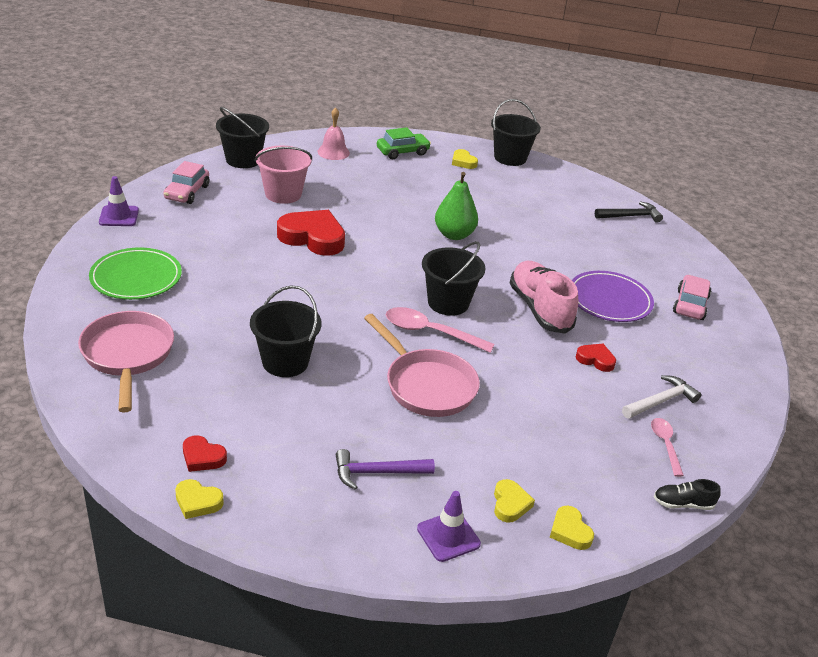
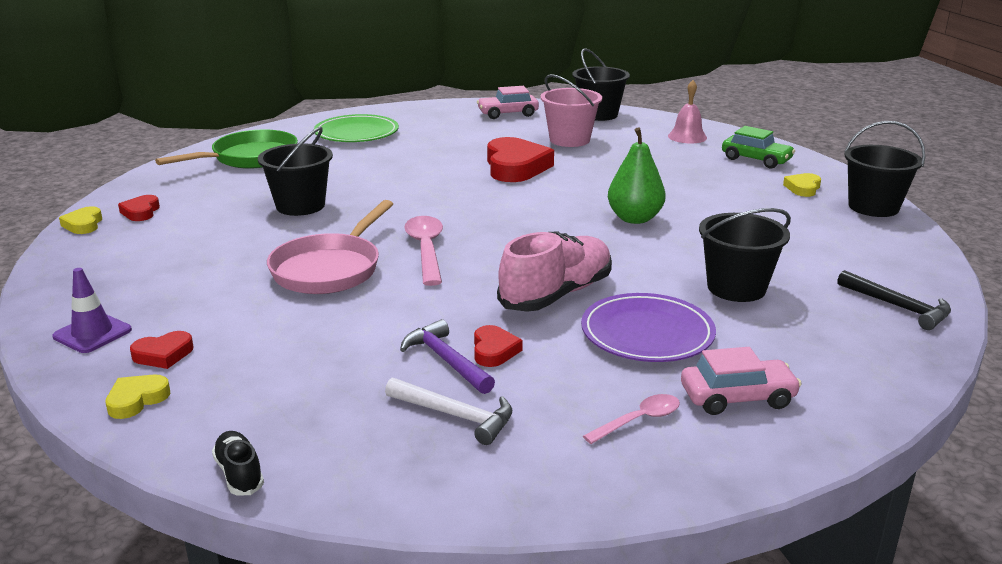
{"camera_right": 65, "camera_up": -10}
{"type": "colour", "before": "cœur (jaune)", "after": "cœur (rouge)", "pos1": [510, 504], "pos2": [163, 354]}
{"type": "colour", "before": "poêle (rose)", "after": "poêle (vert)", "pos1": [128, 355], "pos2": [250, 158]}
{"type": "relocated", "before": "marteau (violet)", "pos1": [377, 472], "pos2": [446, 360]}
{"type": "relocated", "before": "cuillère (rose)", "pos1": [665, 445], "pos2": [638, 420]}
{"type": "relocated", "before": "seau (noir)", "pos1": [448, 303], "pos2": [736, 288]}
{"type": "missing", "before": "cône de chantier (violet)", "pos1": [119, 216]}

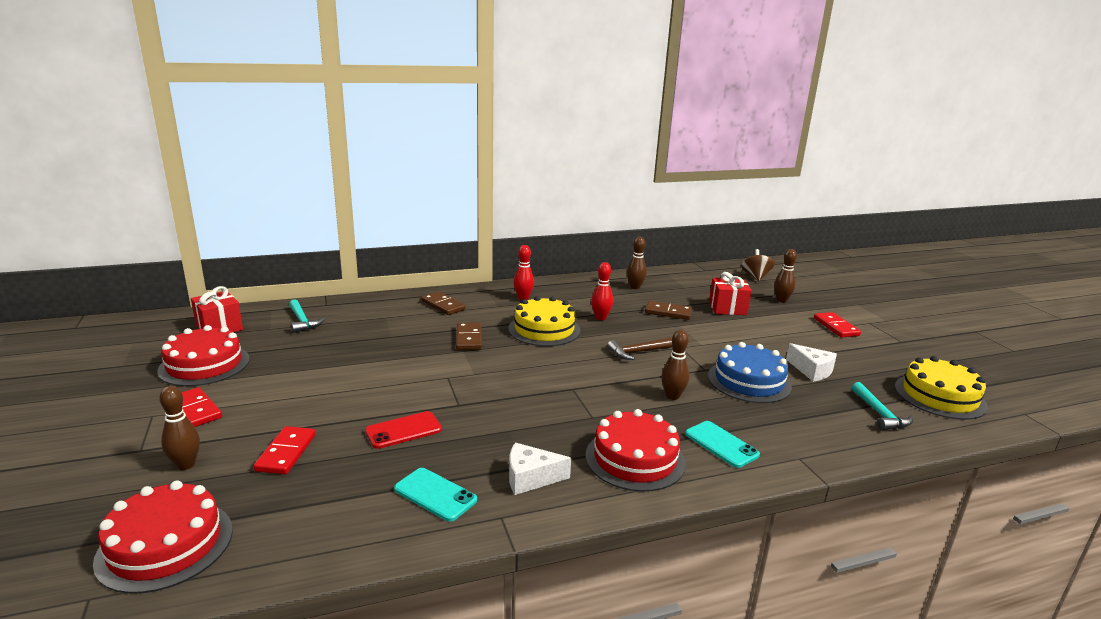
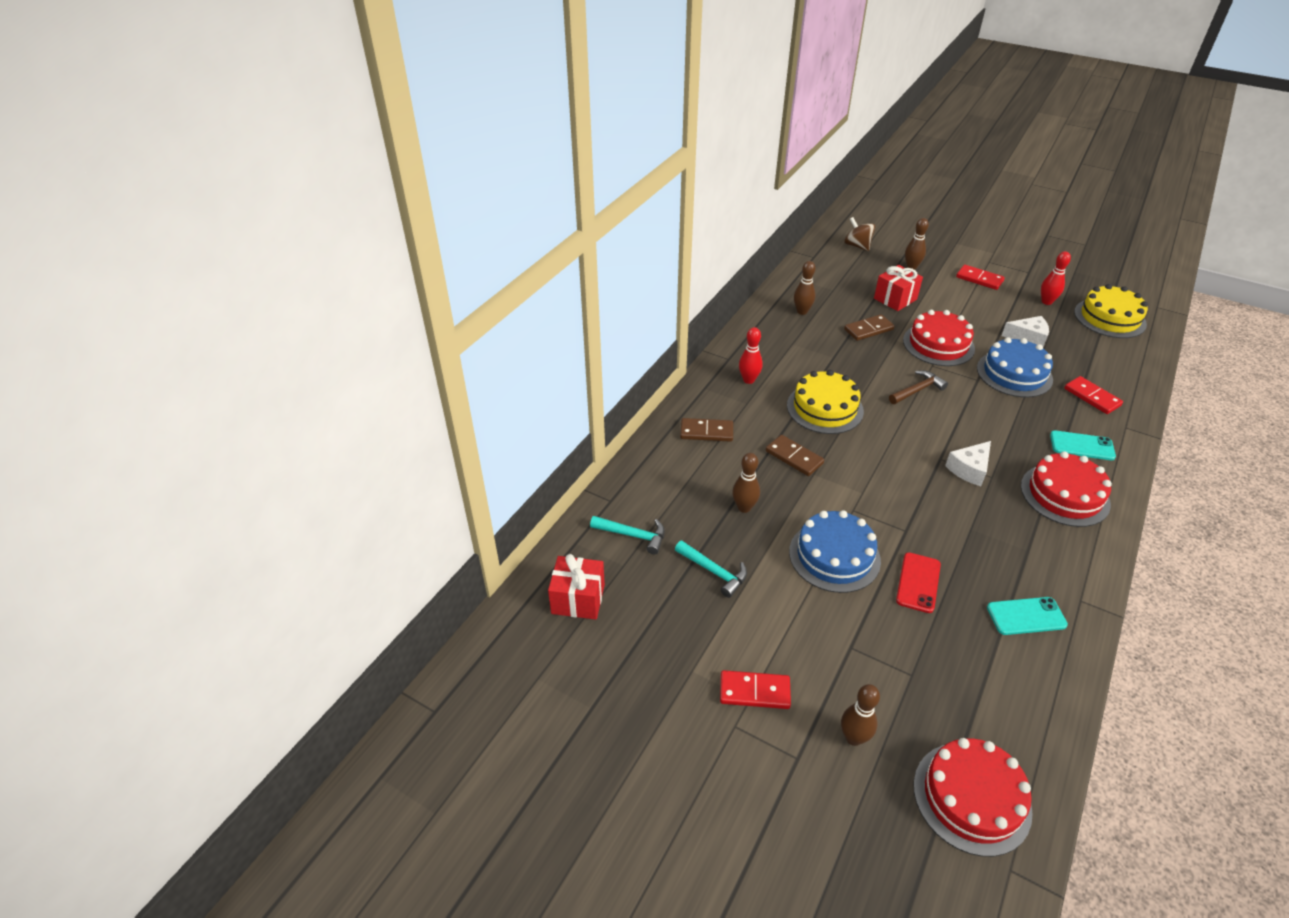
{"camera_right": -40, "camera_up": 20}
{"type": "relocated", "before": "marteau (turquoise)", "pos1": [879, 414], "pos2": [713, 572]}
{"type": "relocated", "before": "quille (marron)", "pos1": [672, 396], "pos2": [744, 507]}
{"type": "appeared", "after": "gâteau (bleu)", "pos2": [834, 556]}
{"type": "spun", "before": "marteau (marron)", "pos1": [637, 352], "pos2": [917, 390], "turn": -150}
{"type": "relocated", "before": "gâteau (rouge)", "pos1": [204, 365], "pos2": [938, 344]}
{"type": "relocated", "before": "fromage (blanc)", "pos1": [530, 478], "pos2": [969, 469]}
{"type": "relocated", "before": "quille (rouge)", "pos1": [600, 318], "pos2": [1046, 302]}
{"type": "relocated", "before": "domino (rouge)", "pos1": [286, 453], "pos2": [1092, 397]}

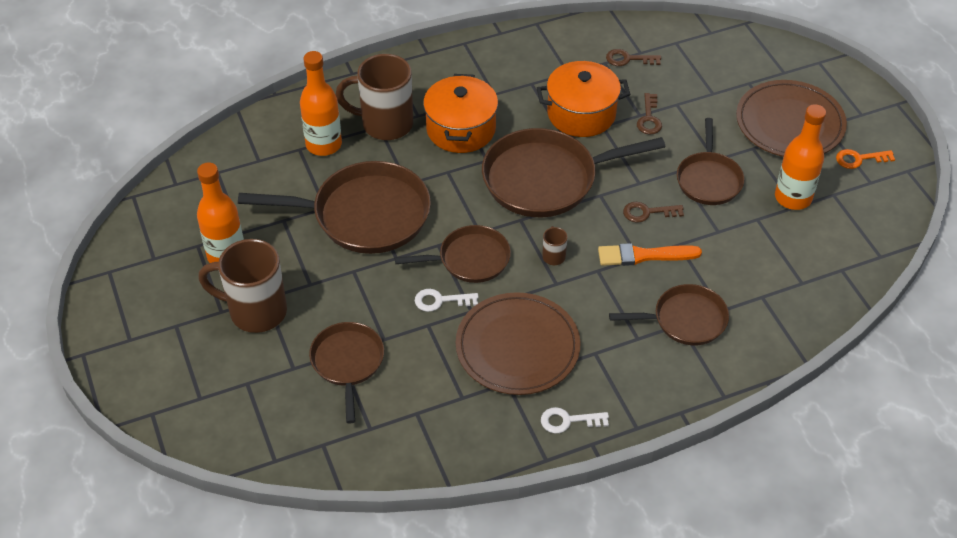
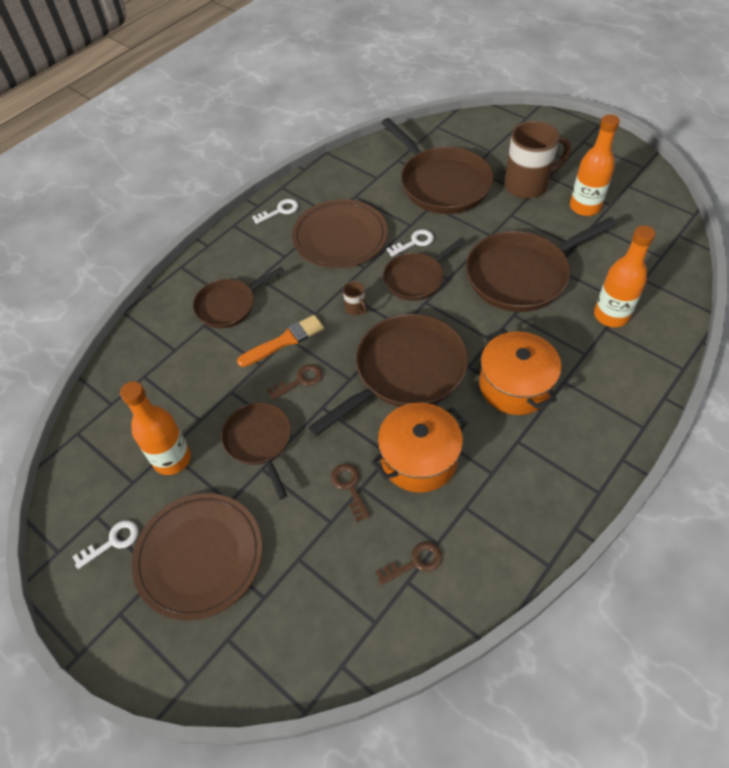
{"camera_right": 155, "camera_up": 5}
{"type": "colour", "before": "clé (orange)", "after": "clé (blanc)", "pos1": [859, 159], "pos2": [112, 542]}
{"type": "size", "before": "poêle (marron)", "pos1": [347, 363], "pos2": [441, 183], "scale": 1.68}
{"type": "missing", "before": "tasse (marron)", "pos1": [385, 124]}

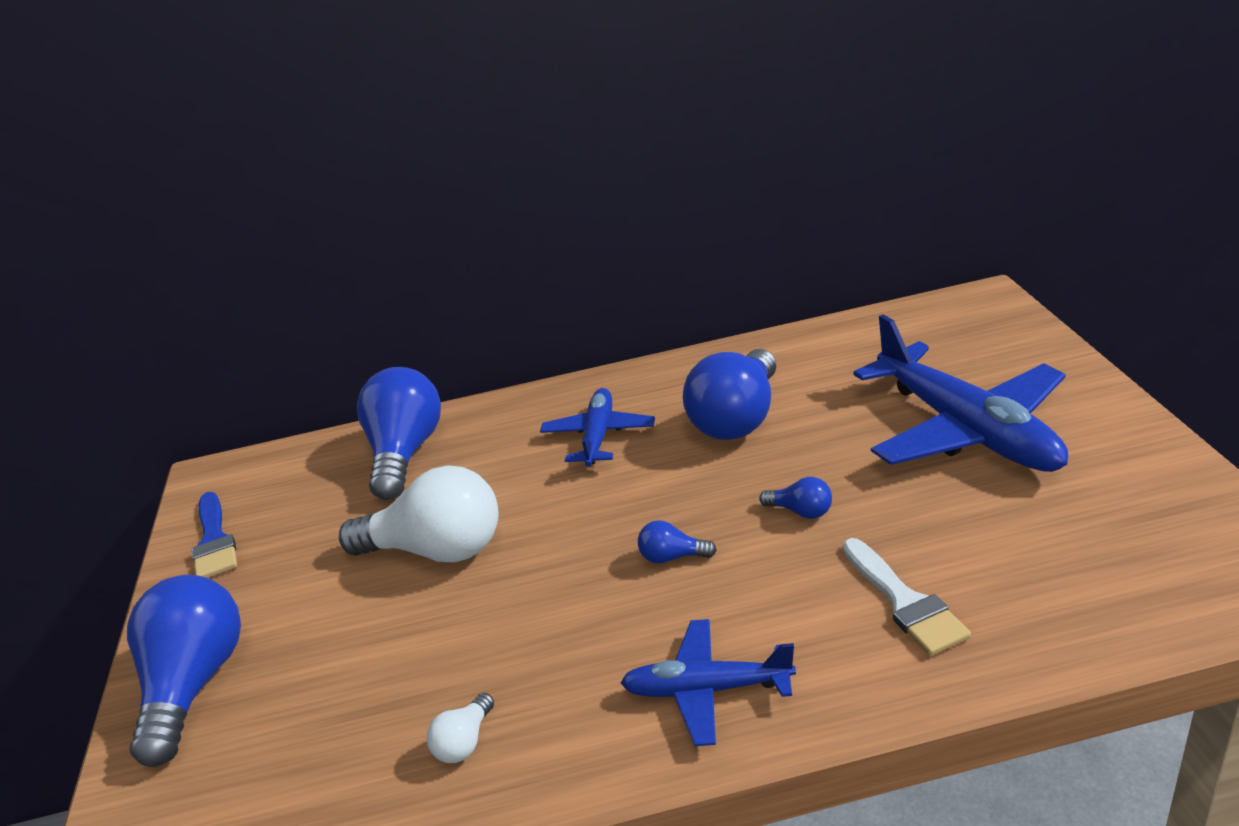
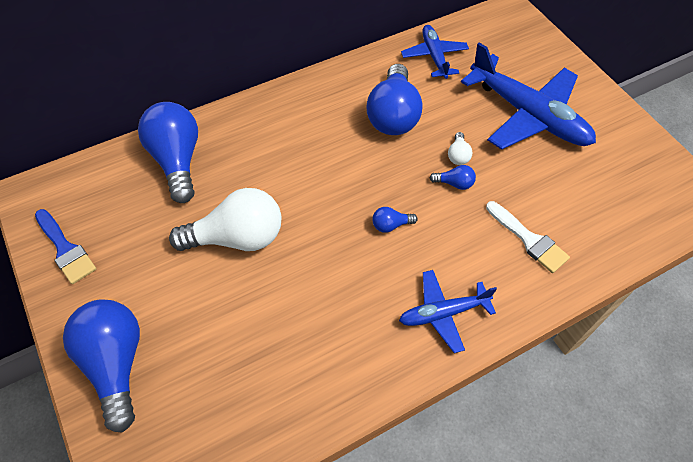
{"camera_right": -25, "camera_up": 25}
{"type": "relocated", "before": "avion (bleu)", "pos1": [599, 435], "pos2": [434, 56]}
{"type": "relocated", "before": "ampoule (blanc)", "pos1": [465, 742], "pos2": [458, 155]}

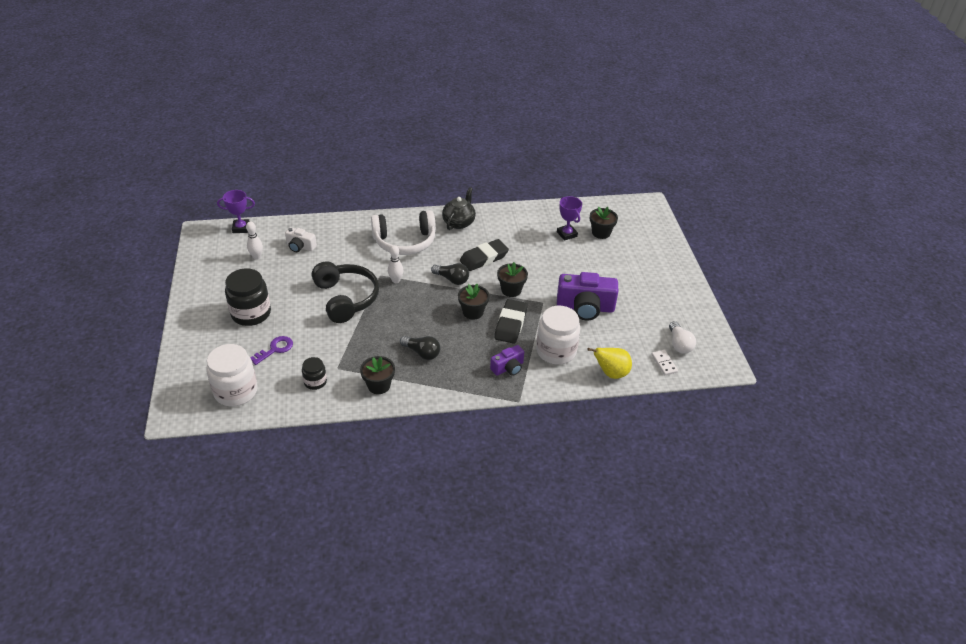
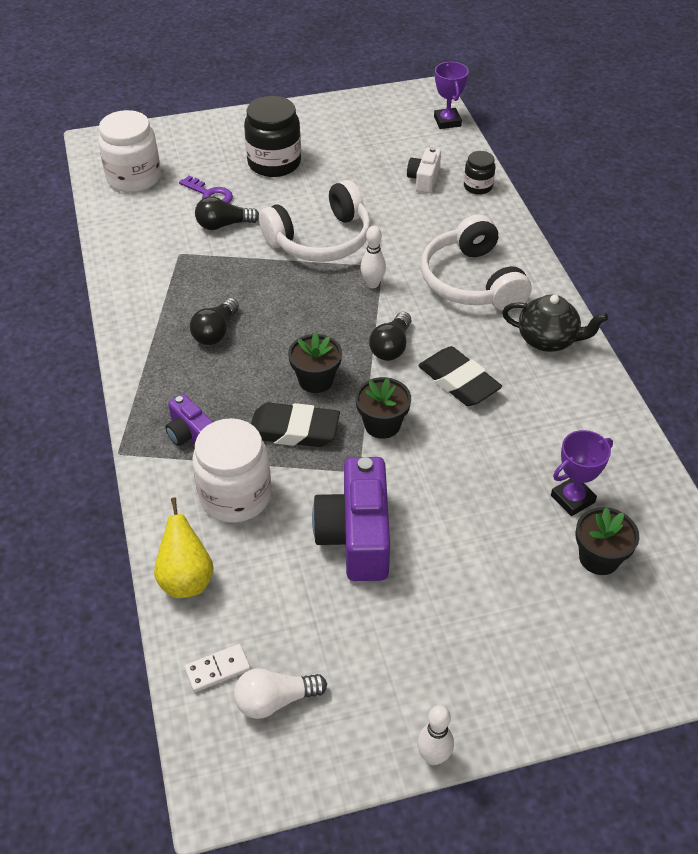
{"camera_right": 85, "camera_up": 5}
{"type": "appeared", "after": "ampoule (noir)", "pos2": [223, 225]}
{"type": "colour", "before": "casque audio (noir)", "after": "casque audio (blanc)", "pos1": [346, 298], "pos2": [321, 240]}
{"type": "relocated", "before": "quille (blanc)", "pos1": [257, 257], "pos2": [433, 756]}
{"type": "relocated", "before": "bocal (noir)", "pos1": [315, 382], "pos2": [478, 186]}
{"type": "missing", "before": "pot de fleurs (noir)", "pos1": [379, 385]}

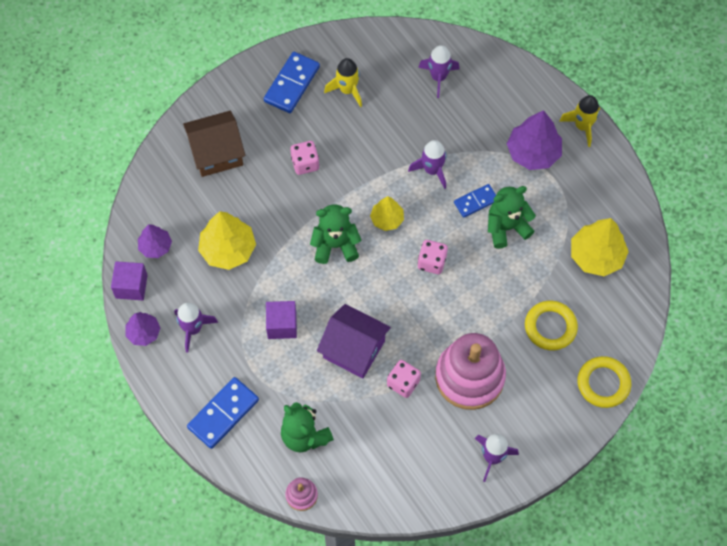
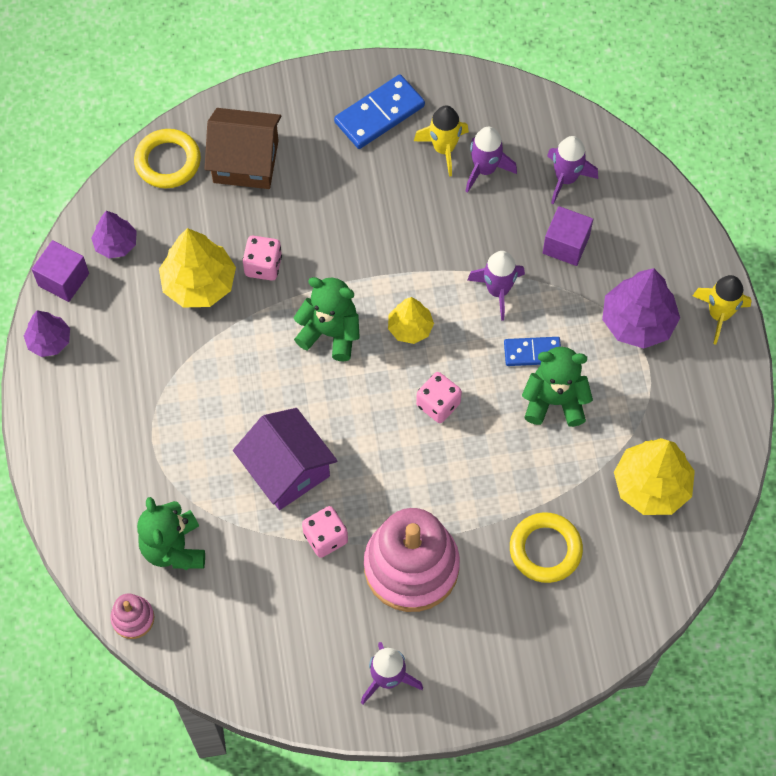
{"camera_right": 25, "camera_up": 0}
{"type": "relocated", "before": "anneau (jaune)", "pos1": [603, 383], "pos2": [168, 161]}
{"type": "relocated", "before": "dé (rose)", "pos1": [305, 163], "pos2": [263, 266]}
{"type": "relocated", "before": "fusée (violet)", "pos1": [193, 329], "pos2": [485, 169]}
{"type": "relocated", "before": "cube (violet)", "pos1": [282, 325], "pos2": [566, 245]}
{"type": "missing", "before": "domino (bleu)", "pos1": [223, 413]}

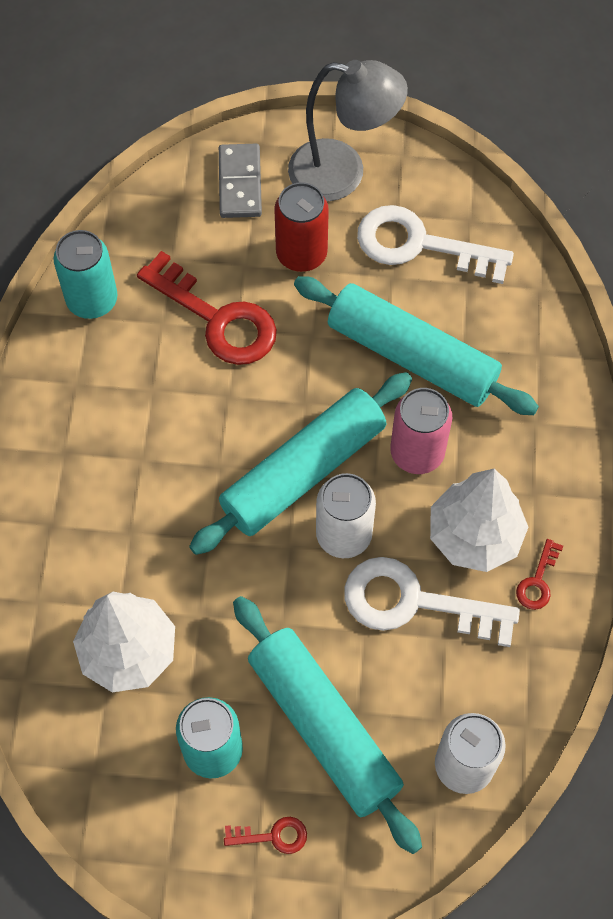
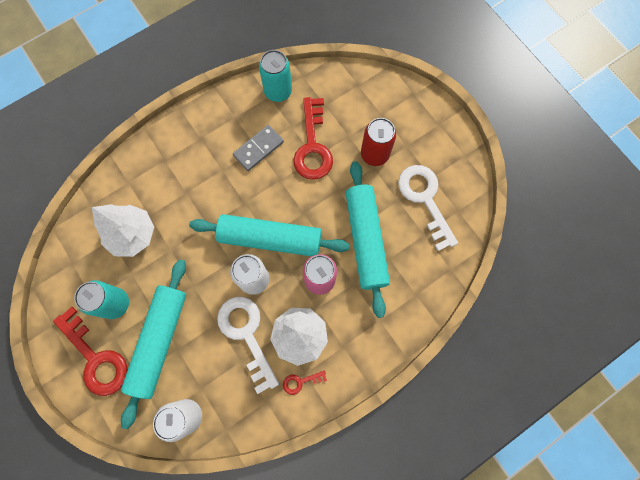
{"camera_right": 50, "camera_up": 10}
{"type": "size", "before": "clé (rouge)", "pos1": [273, 836], "pos2": [96, 358], "scale": 2.25}
{"type": "relocated", "before": "domino (gris)", "pos1": [240, 183], "pos2": [258, 149]}
{"type": "missing", "before": "lampe (gris)", "pos1": [343, 173]}

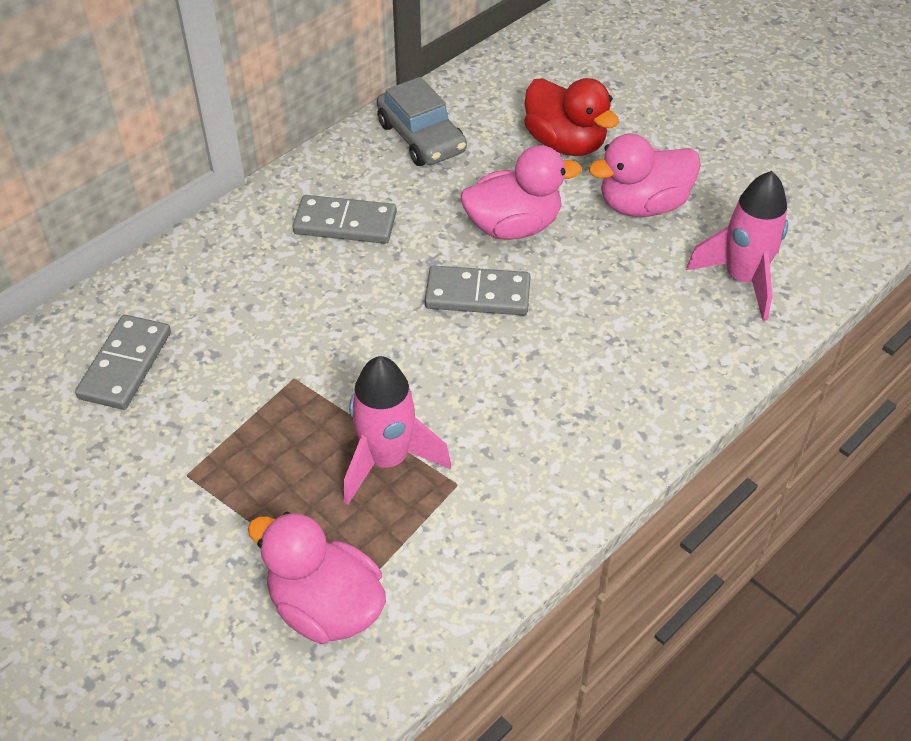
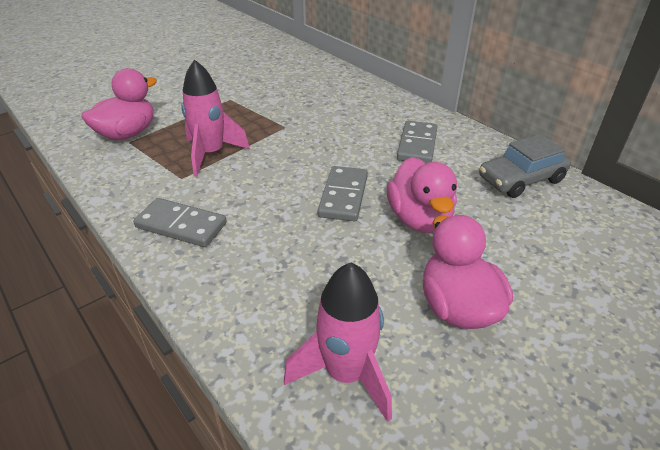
{"camera_right": 95, "camera_up": -10}
{"type": "relocated", "before": "domino (gris)", "pos1": [125, 365], "pos2": [181, 225]}
{"type": "missing", "before": "canard (rouge)", "pos1": [565, 143]}

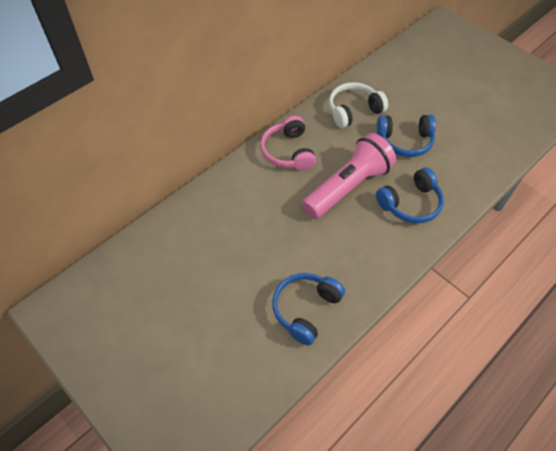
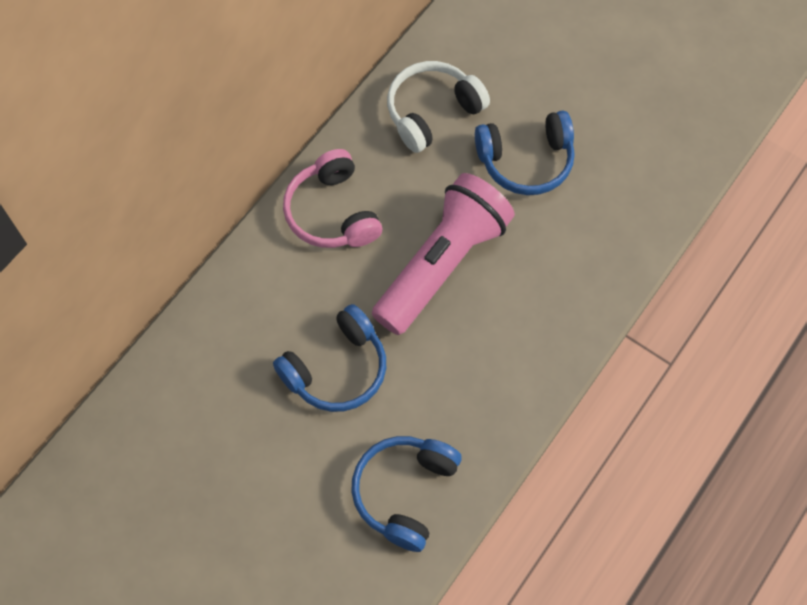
{"camera_right": -10, "camera_up": 10}
{"type": "relocated", "before": "casque audio (bleu)", "pos1": [410, 203], "pos2": [336, 369]}

